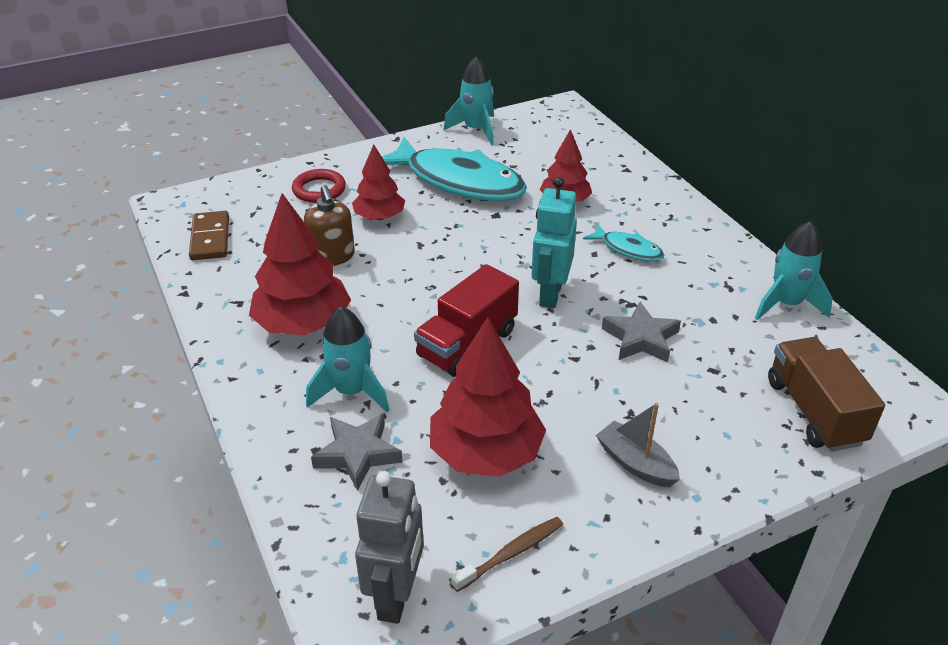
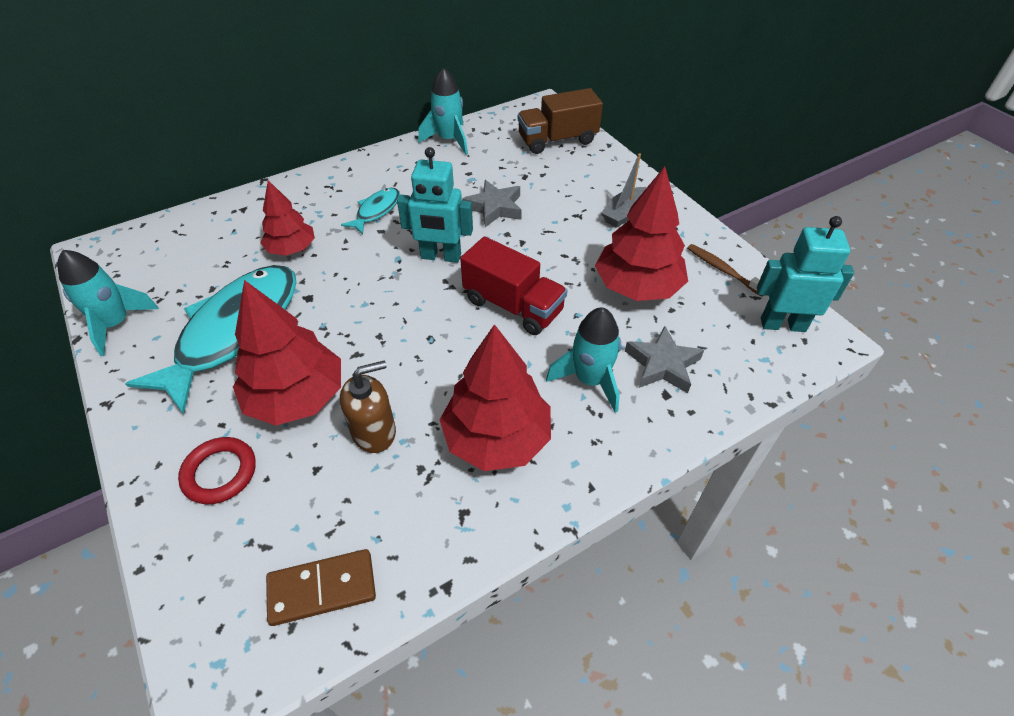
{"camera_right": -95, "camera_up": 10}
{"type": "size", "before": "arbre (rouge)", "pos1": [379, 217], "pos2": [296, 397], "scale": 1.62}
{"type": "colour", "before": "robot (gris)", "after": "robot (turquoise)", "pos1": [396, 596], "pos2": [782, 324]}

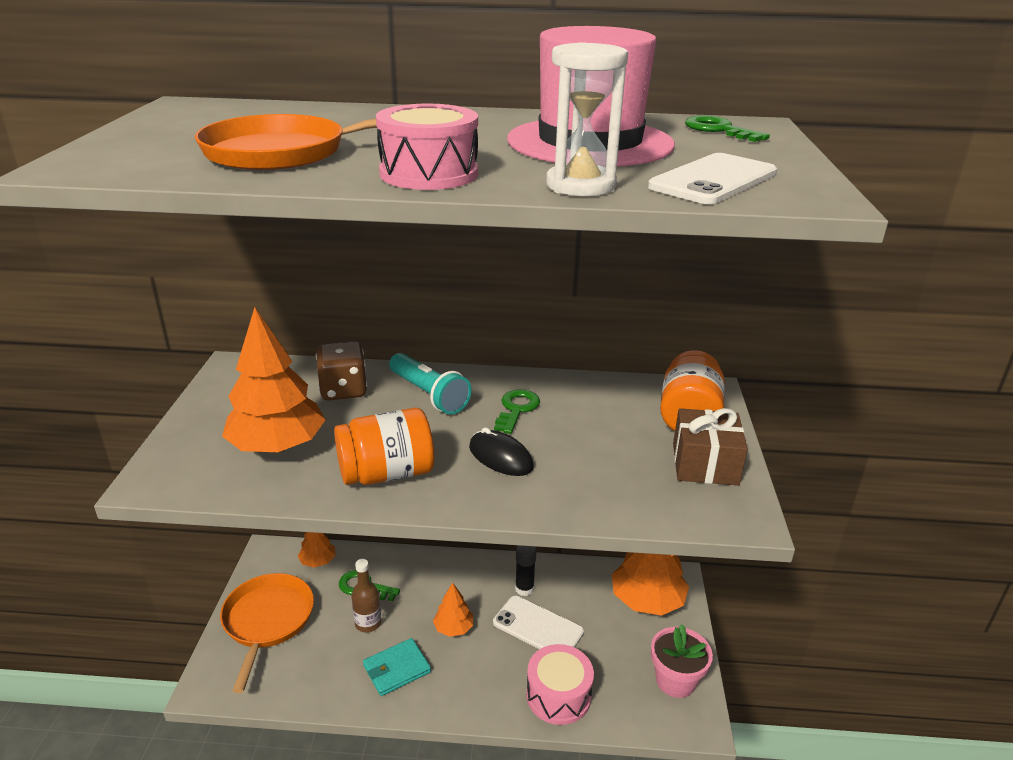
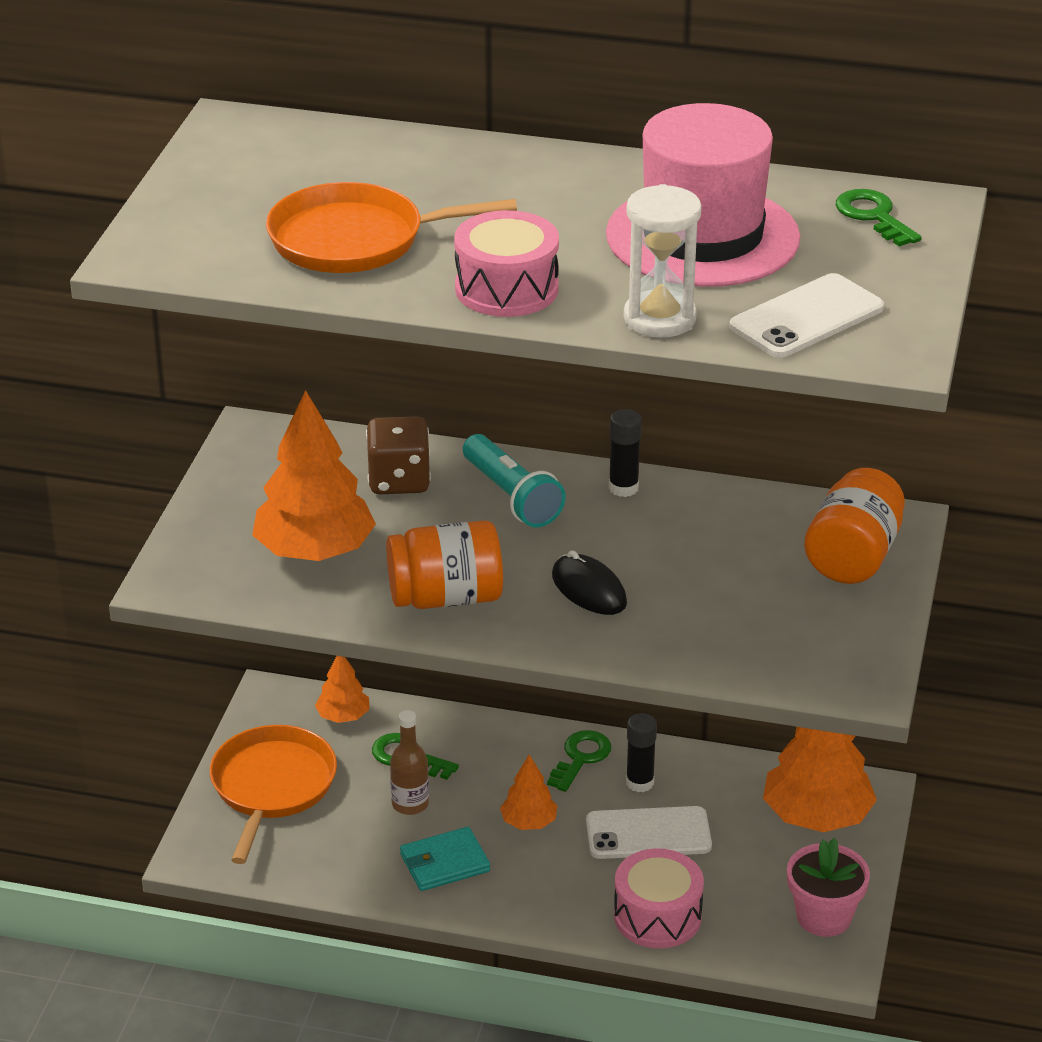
{"camera_right": 10, "camera_up": 5}
{"type": "relocated", "before": "clé (vert)", "pos1": [516, 409], "pos2": [580, 758]}
{"type": "spun", "before": "téléphone (blanc)", "pos1": [538, 627], "pos2": [648, 834], "turn": -45}
{"type": "appeared", "after": "bâton de colle (noir)", "pos2": [623, 488]}
{"type": "missing", "before": "cadeau (marron)", "pos1": [705, 464]}

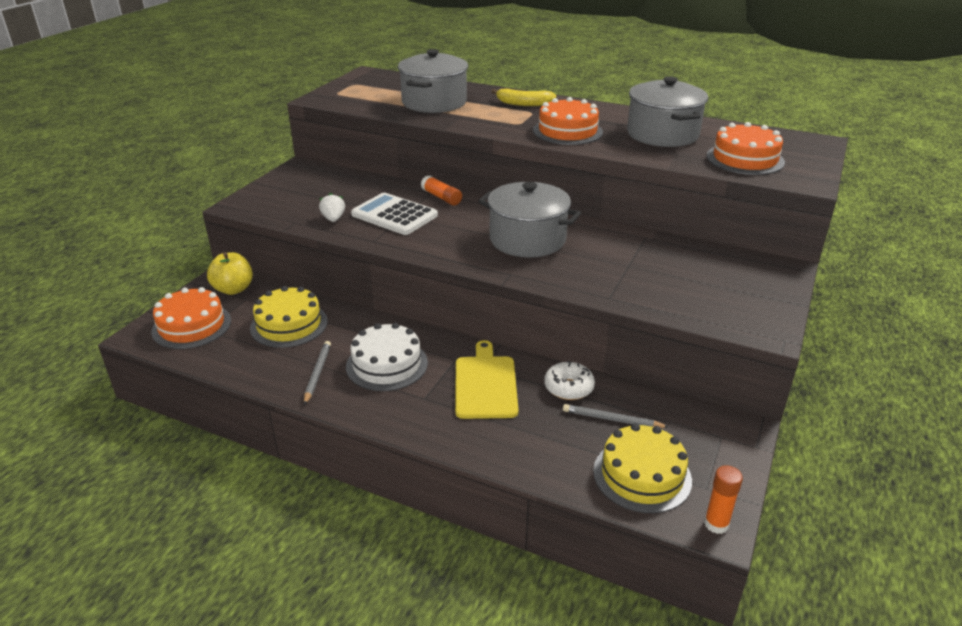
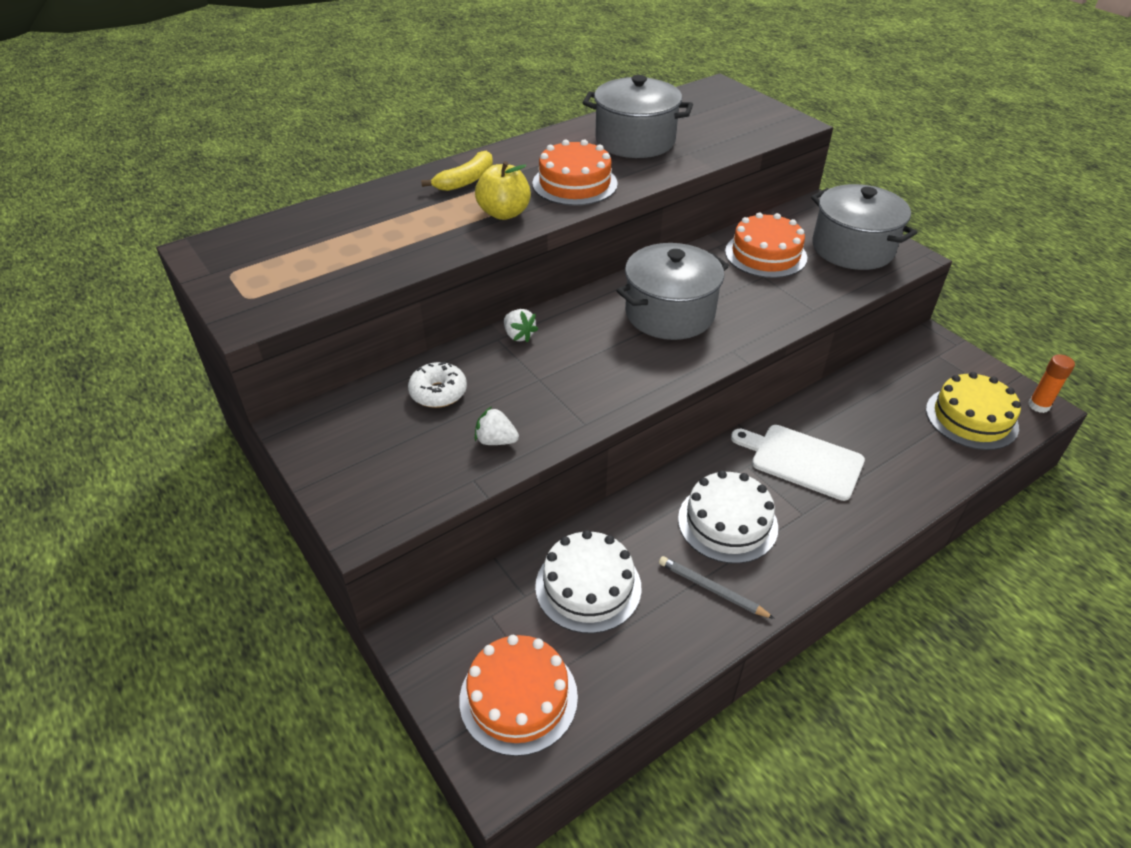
{"camera_right": -60, "camera_up": 10}
{"type": "relocated", "before": "beignet (blanc)", "pos1": [568, 388], "pos2": [438, 392]}
{"type": "relocated", "before": "pomme (jaune)", "pos1": [233, 289], "pos2": [504, 213]}
{"type": "exchanged", "before": "bâton de colle (orange)", "after": "fraise (blanc)", "pos1": [441, 197], "pos2": [519, 335]}
{"type": "colour", "before": "gâteau (jaune)", "after": "gâteau (blanc)", "pos1": [289, 324], "pos2": [588, 586]}
{"type": "relocated", "before": "gâteau (orange)", "pos1": [745, 159], "pos2": [765, 254]}
{"type": "colour", "before": "planche à découper (jaune)", "after": "planche à découper (blanc)", "pos1": [485, 384], "pos2": [802, 460]}
{"type": "relocated", "before": "marmite (gris)", "pos1": [434, 102], "pos2": [852, 248]}
{"type": "missing", "before": "calculatrice (blanc)", "pos1": [394, 215]}
{"type": "missing", "before": "crayon (gris)", "pos1": [612, 419]}

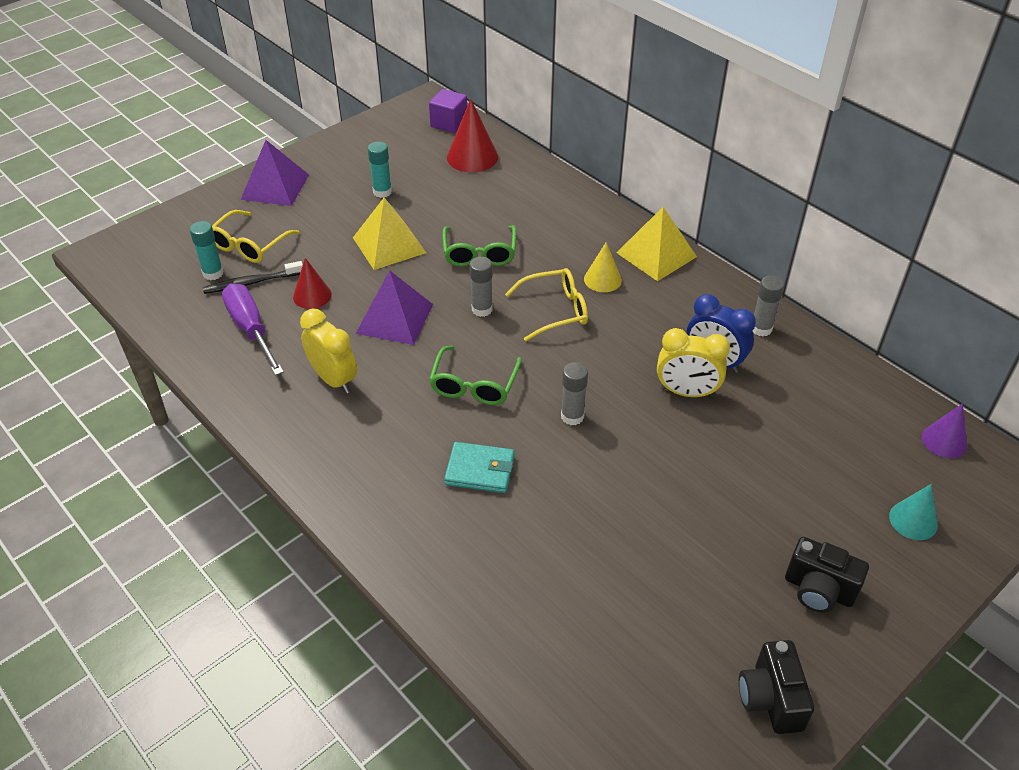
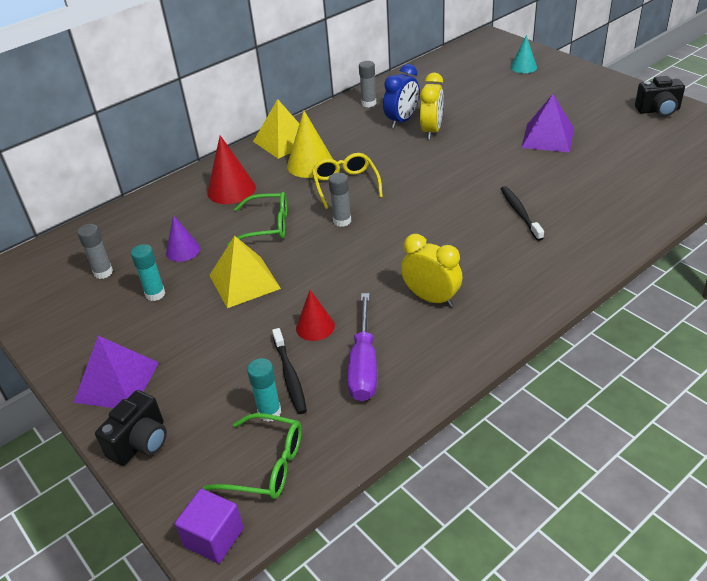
{"camera_right": -85, "camera_up": -5}
{"type": "relocated", "before": "bâton de colle (gris)", "pos1": [572, 416], "pos2": [103, 272]}
{"type": "relocated", "before": "appareil photo (noir)", "pos1": [818, 590], "pos2": [140, 442]}
{"type": "relocated", "before": "cône (violet)", "pos1": [944, 441], "pos2": [183, 250]}
{"type": "relocated", "before": "cube (violet)", "pos1": [449, 123], "pos2": [214, 537]}
{"type": "relocated", "before": "lunettes (vert)", "pos1": [474, 385], "pos2": [266, 465]}
{"type": "relocated", "before": "cône (rouge)", "pos1": [472, 157], "pos2": [231, 189]}
{"type": "size", "before": "cône (jaune)", "pos1": [602, 279], "pos2": [310, 164], "scale": 1.56}
{"type": "spun", "before": "tournevis (violet)", "pos1": [251, 329], "pos2": [364, 365], "turn": -60}
{"type": "spun", "before": "réveil (jaune)", "pos1": [334, 379], "pos2": [431, 298], "turn": 75}
{"type": "exchanged", "before": "portefeuille (turquoise)", "after": "brosse à dents (noir)", "pos1": [480, 470], "pos2": [520, 213]}
{"type": "relocated", "before": "pyramide (violet)", "pos1": [394, 318], "pos2": [547, 137]}
{"type": "missing", "before": "lunettes (jaune)", "pos1": [249, 245]}

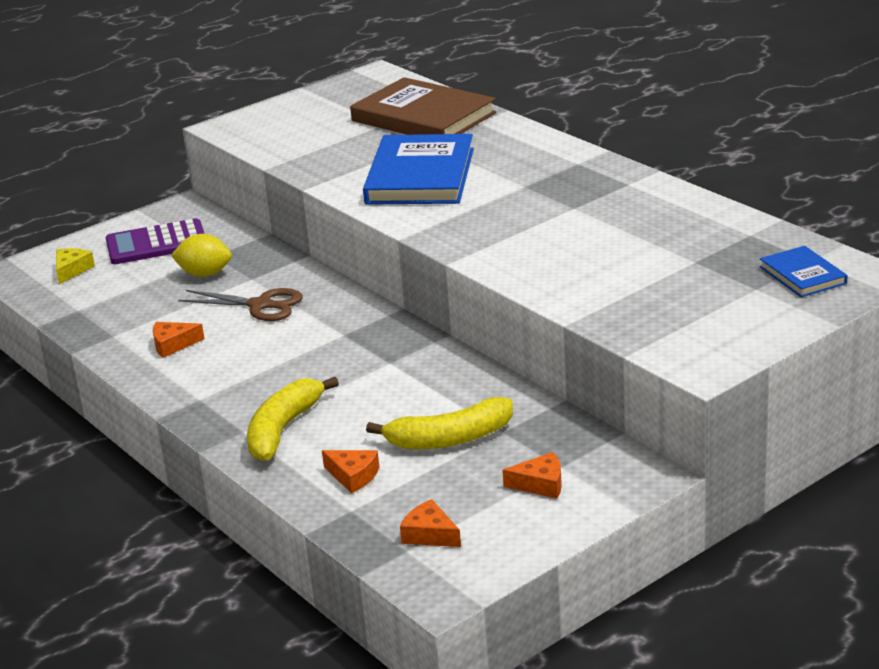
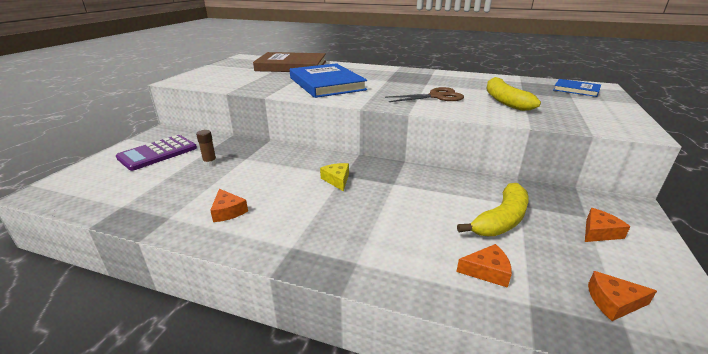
{"camera_right": -35, "camera_up": 0}
{"type": "exchanged", "before": "citron (jaune)", "after": "bâton de colle (marron)", "pos1": [205, 274], "pos2": [210, 162]}
{"type": "spun", "before": "fromage (orange)", "pos1": [173, 345], "pos2": [228, 211], "turn": -75}
{"type": "relocated", "before": "fromage (jaune)", "pos1": [72, 270], "pos2": [337, 180]}
{"type": "relocated", "before": "ciseaux (marron)", "pos1": [261, 305], "pos2": [436, 96]}
{"type": "relocated", "before": "banane (jaune)", "pos1": [283, 429], "pos2": [504, 101]}

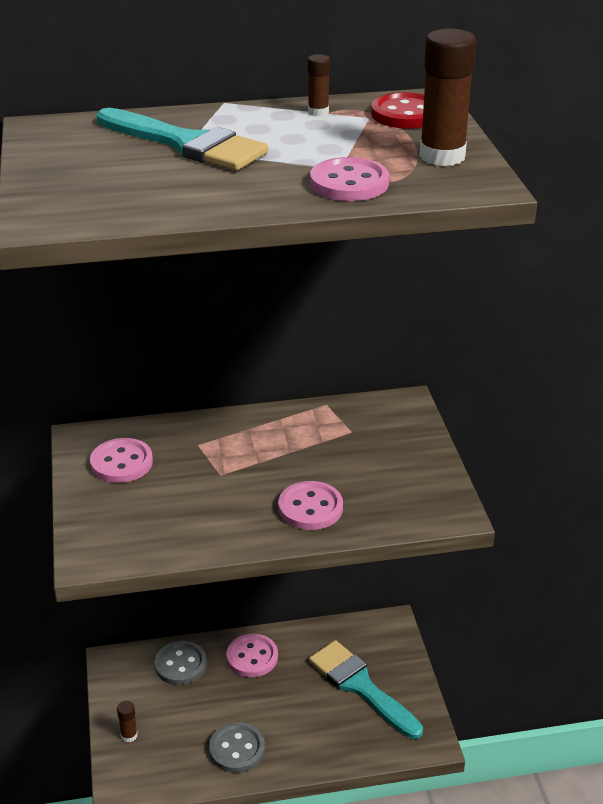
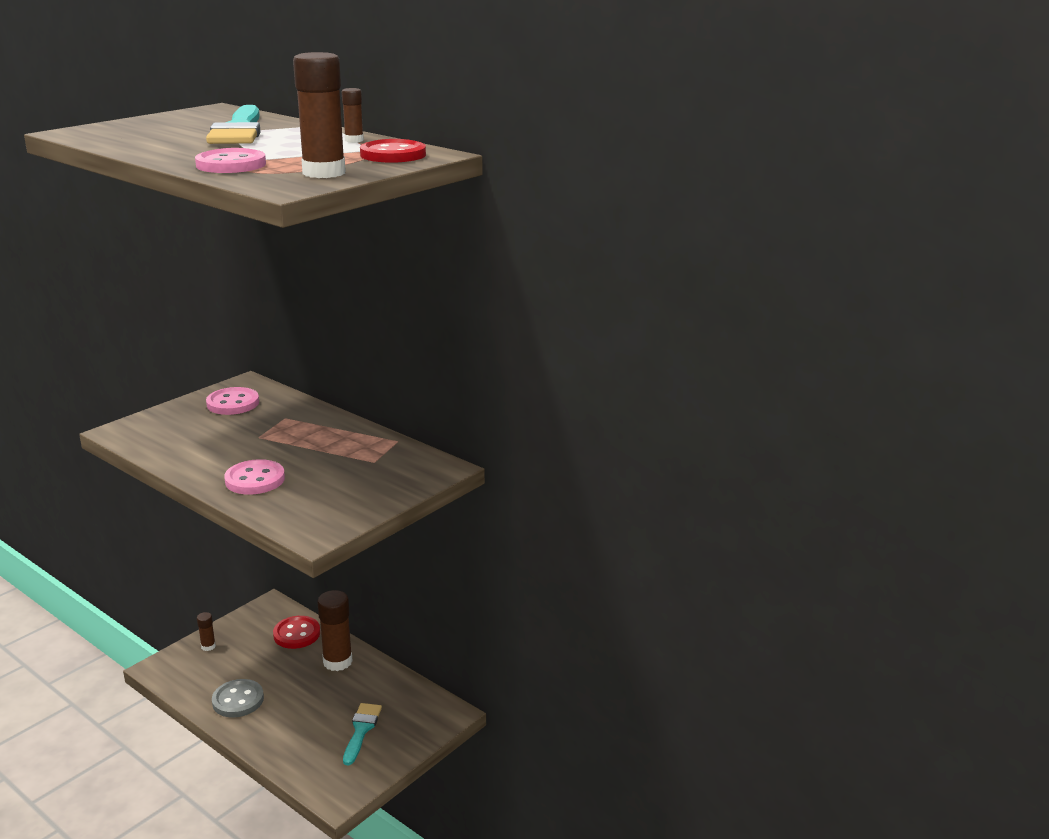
{"camera_right": 50, "camera_up": -10}
{"type": "colour", "before": "bouton (gris)", "after": "bouton (rouge)", "pos1": [180, 665], "pos2": [297, 634]}
{"type": "exchanged", "before": "bouton (rose)", "after": "bâton de colle (marron)", "pos1": [252, 657], "pos2": [337, 662]}
{"type": "size", "before": "pinceau (turquoise)", "pos1": [361, 686], "pos2": [361, 730], "scale": 0.61}

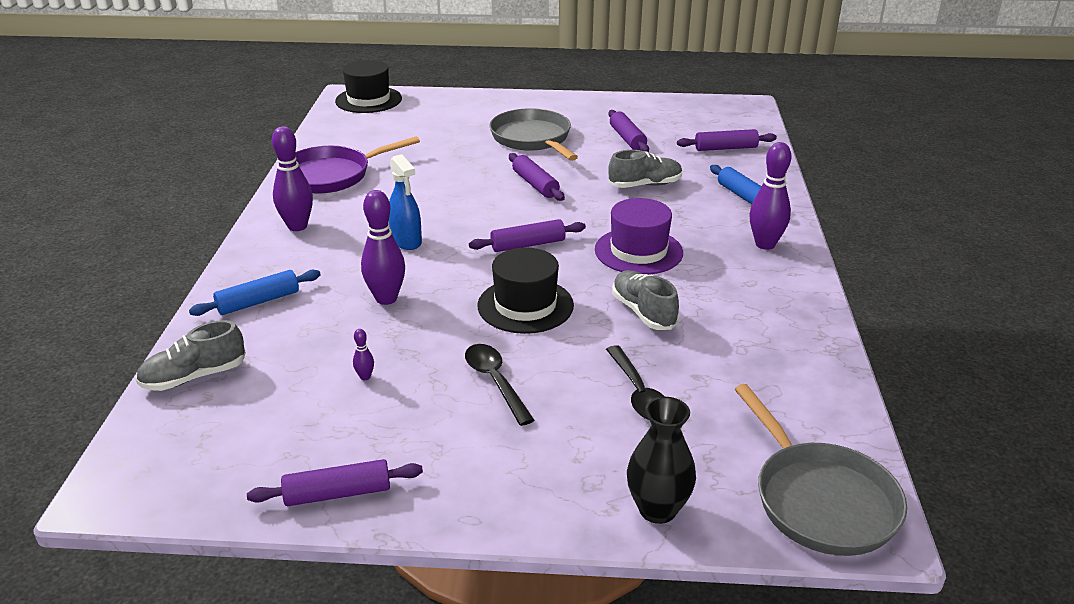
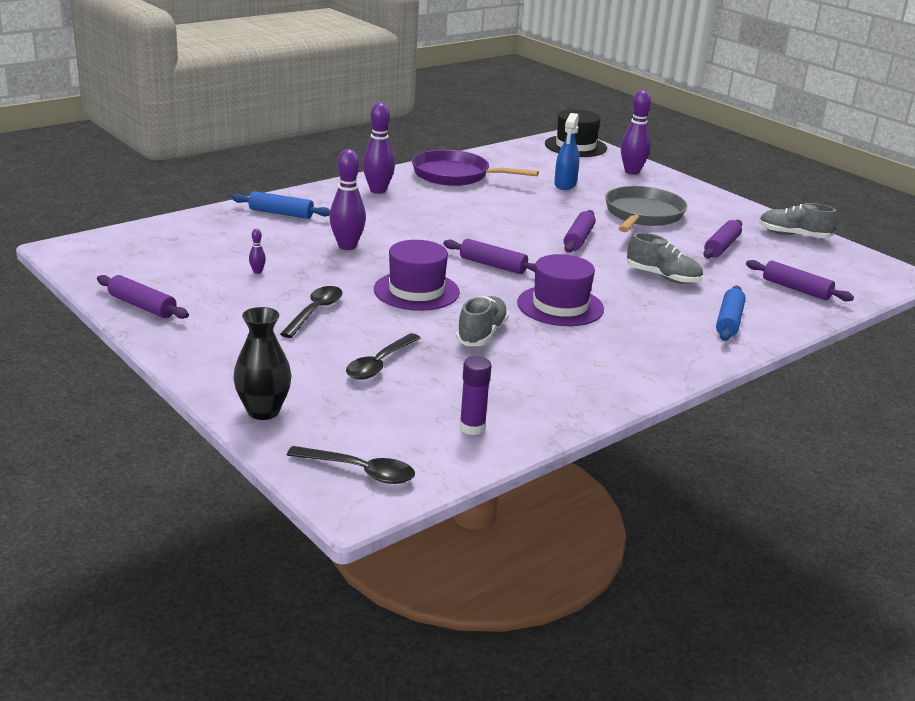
{"camera_right": 45, "camera_up": -5}
{"type": "exchanged", "before": "poêle (gris)", "after": "cuillère (noir)", "pos1": [820, 500], "pos2": [359, 471]}
{"type": "colour", "before": "chapeau (noir)", "after": "chapeau (violet)", "pos1": [525, 305], "pos2": [416, 291]}
{"type": "appeared", "after": "bâton de colle (violet)", "pos2": [472, 427]}
{"type": "relocated", "before": "vaporisateur (bleu)", "pos1": [406, 241], "pos2": [565, 185]}
{"type": "relocated", "before": "quille (violet)", "pos1": [765, 244], "pos2": [632, 172]}
{"type": "relocated", "before": "chaussure (gris)", "pos1": [194, 377], "pos2": [793, 235]}

